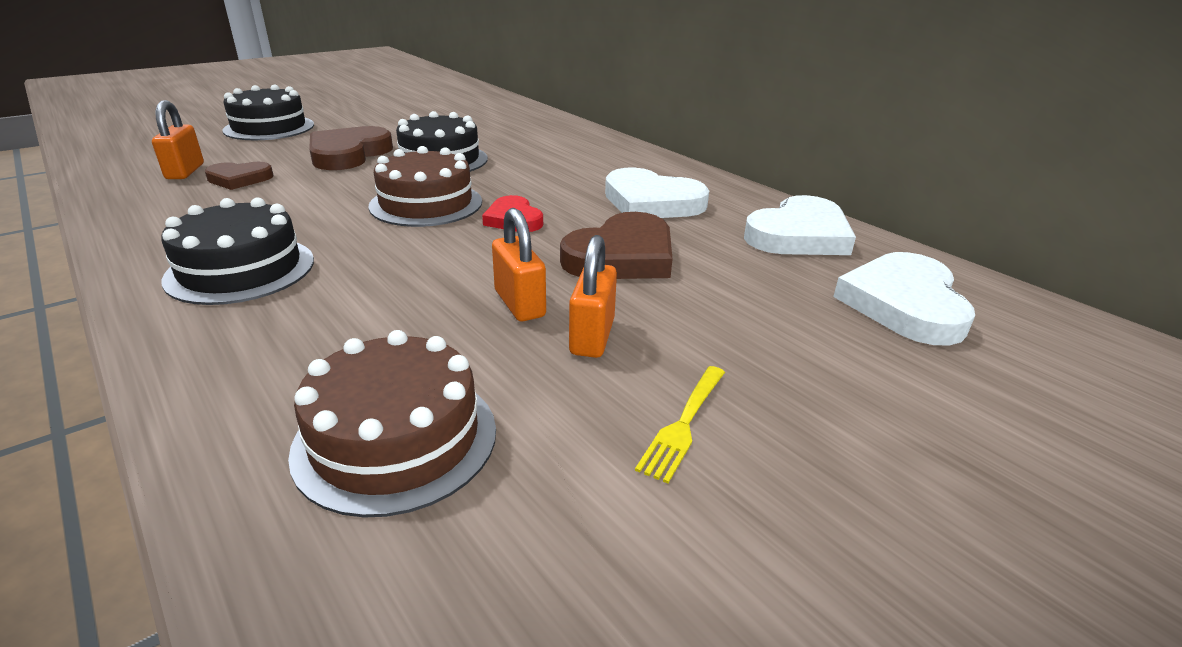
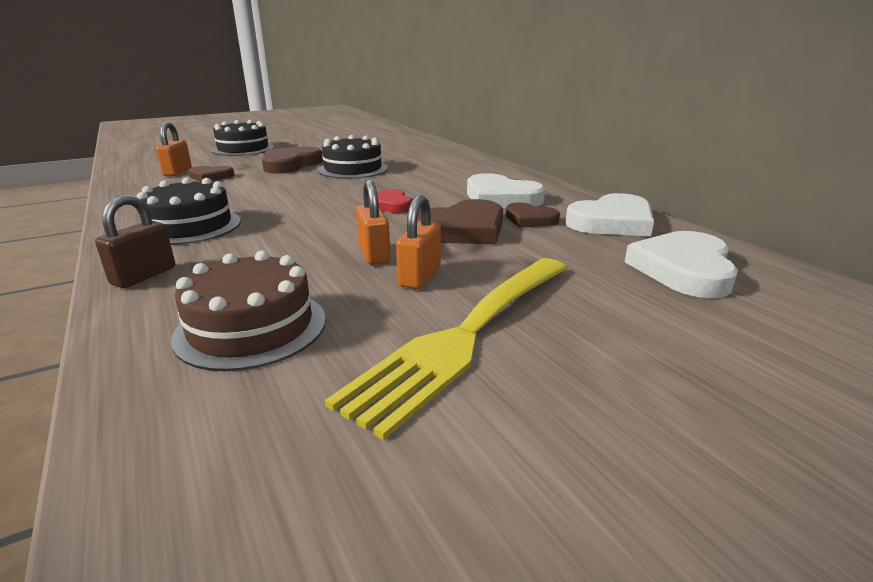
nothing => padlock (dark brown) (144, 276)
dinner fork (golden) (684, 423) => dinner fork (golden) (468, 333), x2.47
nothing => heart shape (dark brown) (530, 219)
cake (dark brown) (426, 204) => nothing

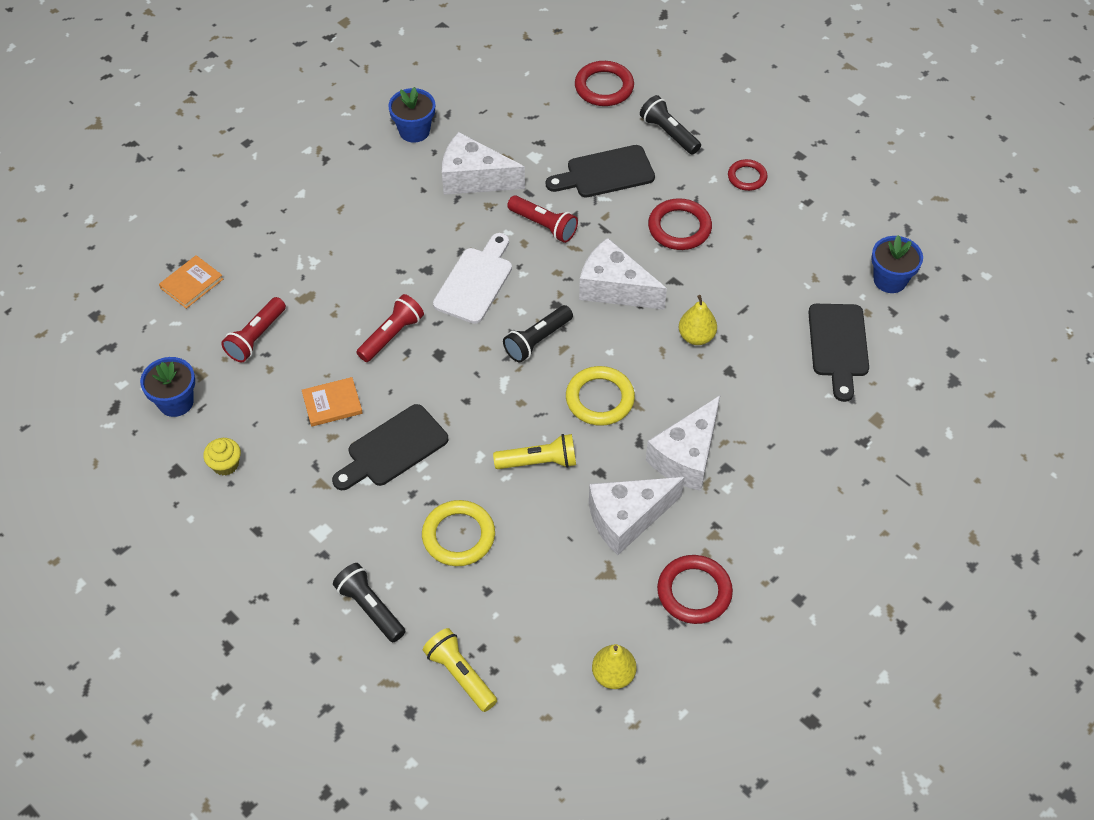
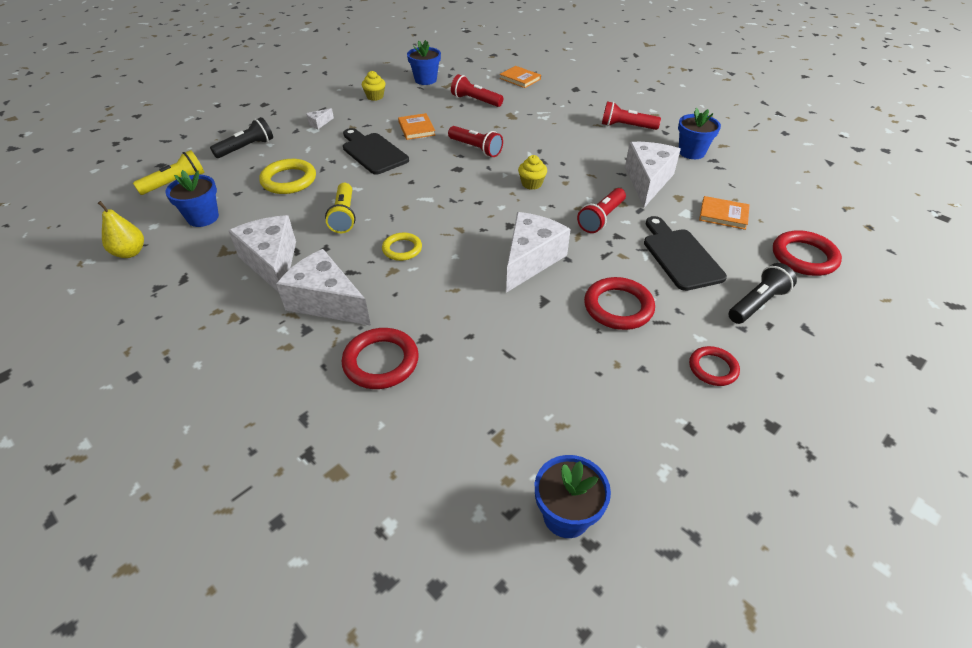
nothing => potted plant (blue) (203, 217)
nothing => piece of cheese (pure white) (319, 123)
hoop (scarlet) (694, 592) => hoop (scarlet) (381, 362), move
hoop (golden) (600, 399) => hoop (golden) (402, 249), x0.64
chopping board (pure white) (475, 282) => cupcake (golden) (531, 184)
nothing => flashlight (scarlet) (626, 126)
nothing => book (orange) (723, 215)
flashlight (black) (537, 340) => nothing
pear (golden) (696, 337) => nothing
chopping board (black) (838, 345) => nothing

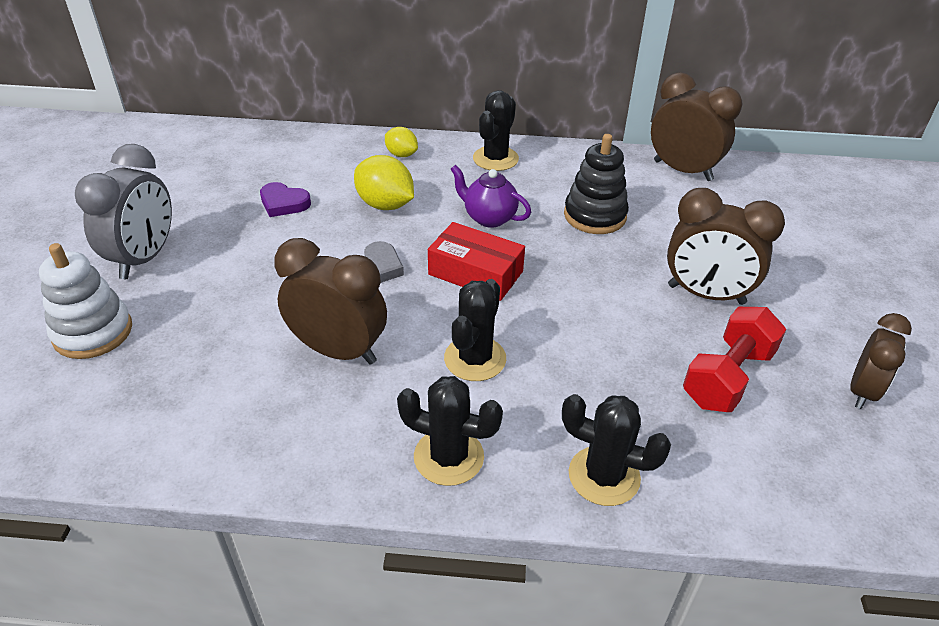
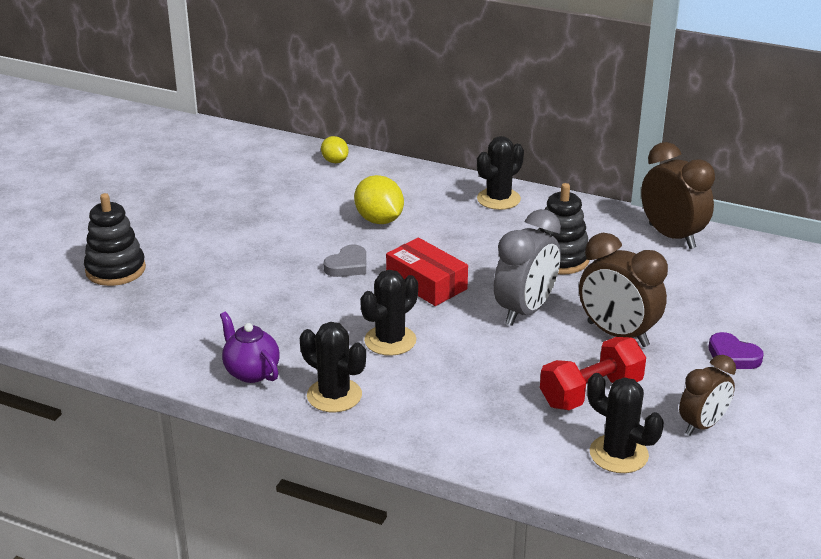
ring stacker (pure white) (93, 332) => ring stacker (black) (115, 270)
tea pot (violet) (489, 218) => tea pot (violet) (251, 372), move
toy lemon (golden) (401, 154) => toy lemon (golden) (335, 161), move
alarm clock (gray) (144, 258) => alarm clock (gray) (525, 311), move
saguaro cactus (black) (604, 476) => saguaro cactus (black) (618, 454), move
heart shape (violet) (284, 203) => heart shape (violet) (732, 356), move
alarm clock (dark brown) (338, 351) => nothing

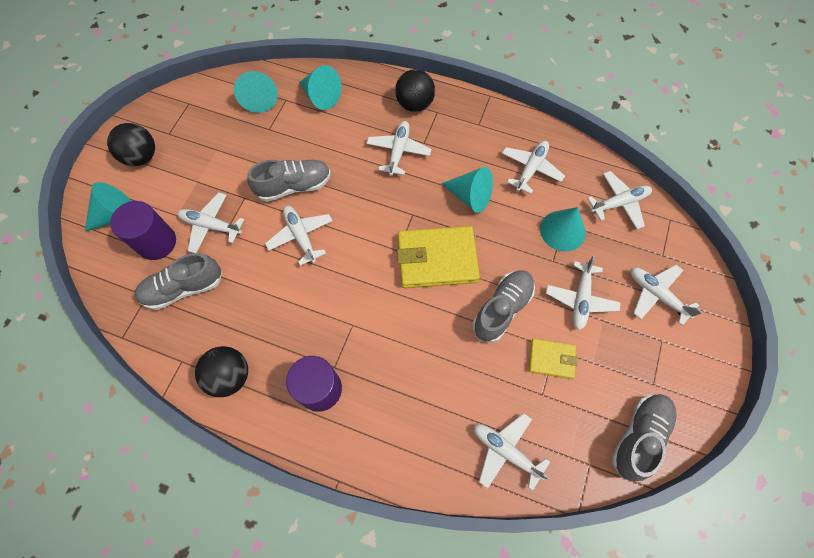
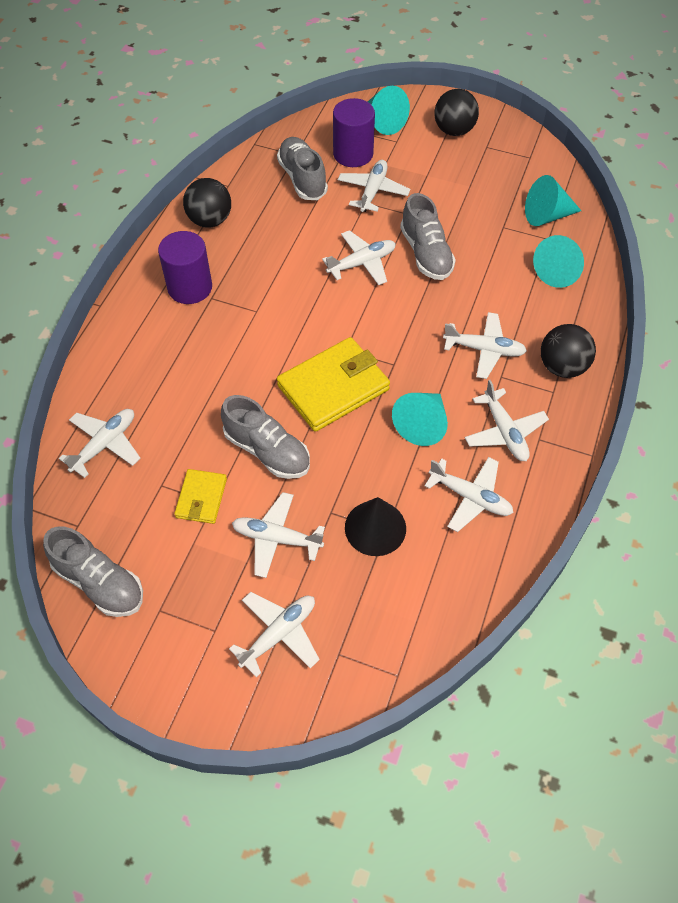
card wallet (golden) (437, 259) => card wallet (golden) (333, 387), 60 degrees clockwise
cone shape (turquoise) (562, 230) => cone shape (black) (375, 528)
aeroplane (pure white) (619, 203) => aeroplane (pure white) (504, 432), move

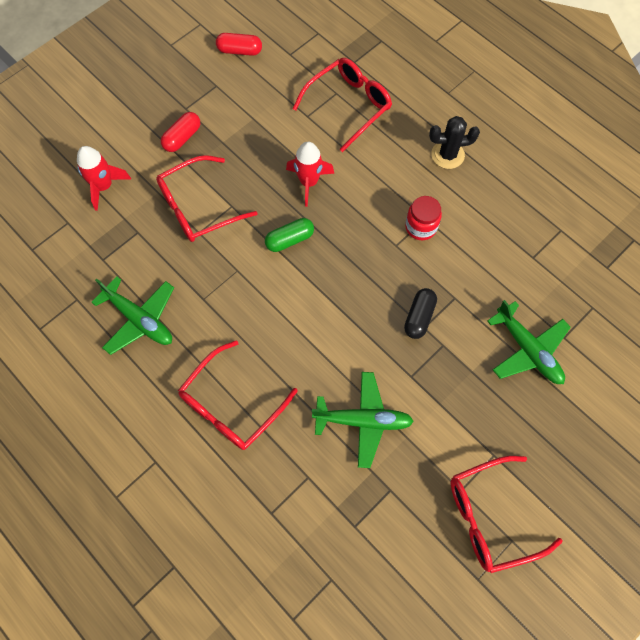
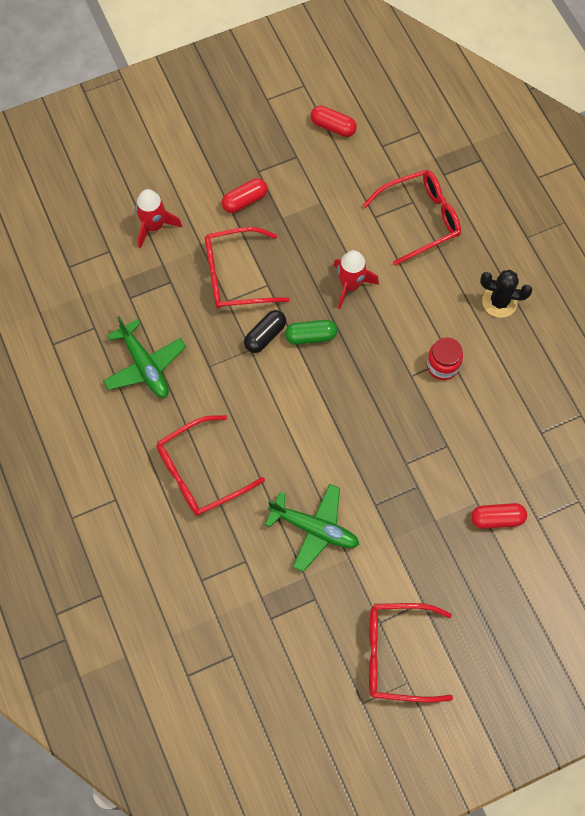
pill (black) (419, 317) => pill (black) (265, 336), move
aeroplane (green) (528, 350) => pill (scarlet) (497, 519)

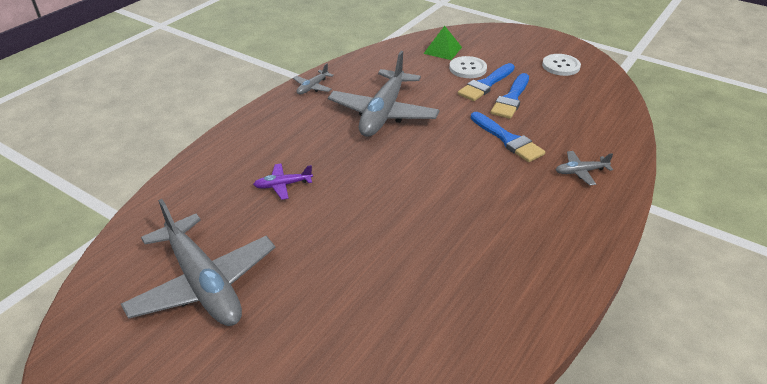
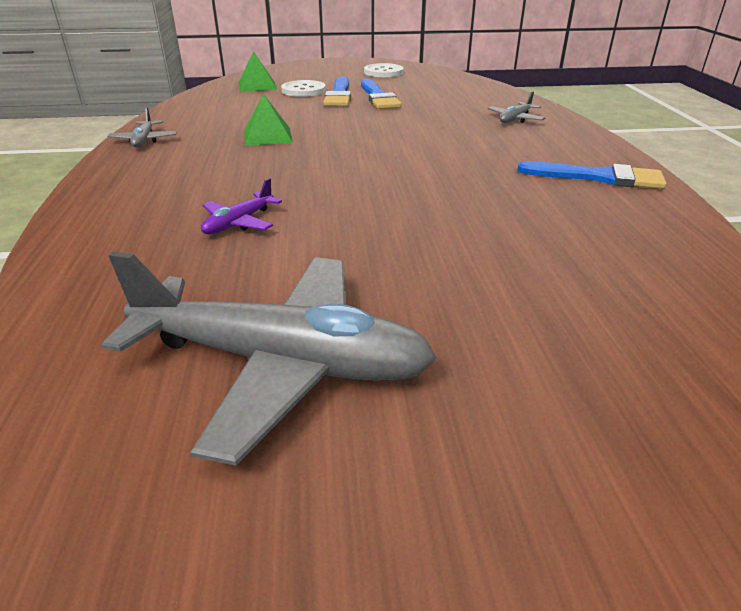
aeroplane (gray) (383, 113) => pyramid shape (green) (268, 136)
brush (blue) (508, 139) => brush (blue) (598, 177), move

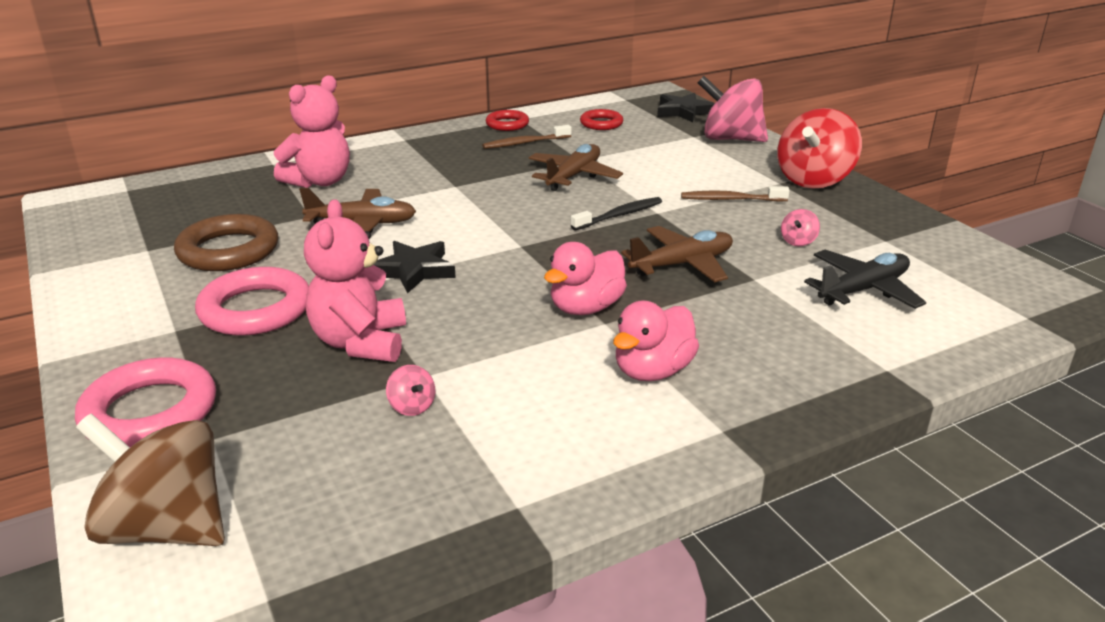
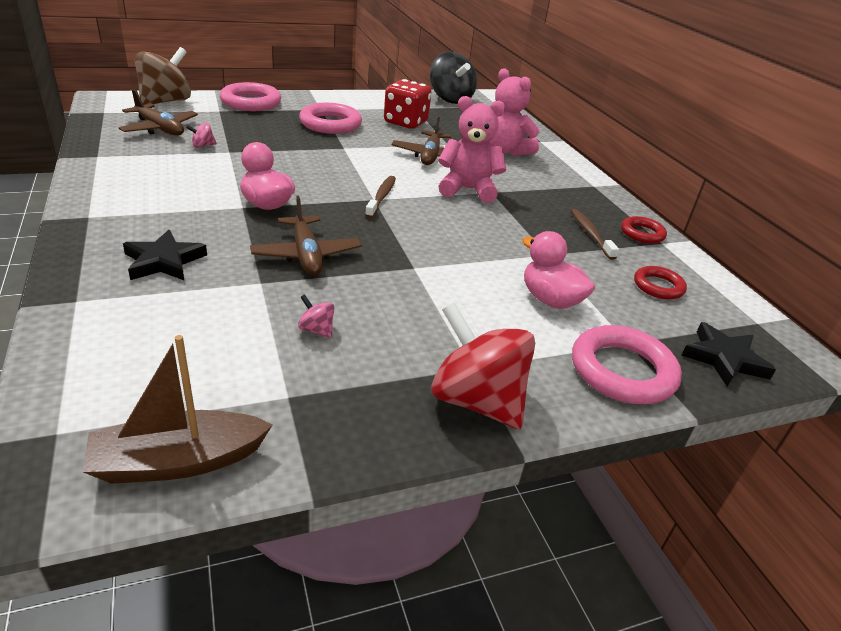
nothing => toy boat (dark brown) (179, 461)
aeroplane (dark brown) (573, 176) => aeroplane (dark brown) (160, 129), move
five-pointed star (black) (414, 270) => five-pointed star (black) (164, 261), move
tooth brush (dark brown) (731, 199) => tooth brush (dark brown) (381, 197), move
hoop (dark brown) (228, 250) => dice (scarlet) (405, 123)
nothing => whirligig (black) (450, 99)
teddy bear (rosy) (361, 342) => teddy bear (rosy) (468, 190), move
toy duck (rosy) (652, 371) => toy duck (rosy) (550, 300), move
whirligig (rosy) (730, 139) => hoop (rosy) (622, 371)
tooth brush (black) (619, 215) => nothing
aeroplane (black) (863, 290) => nothing

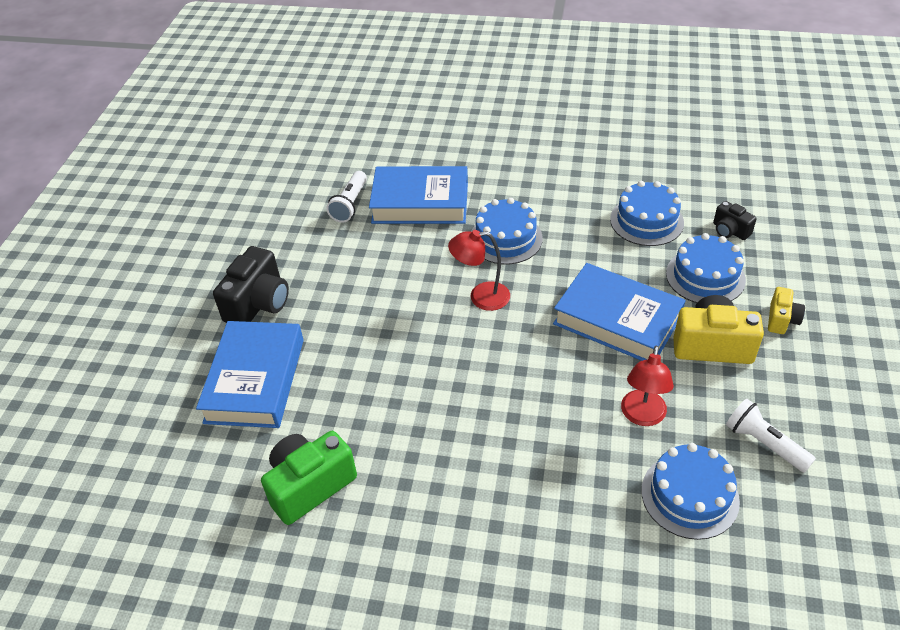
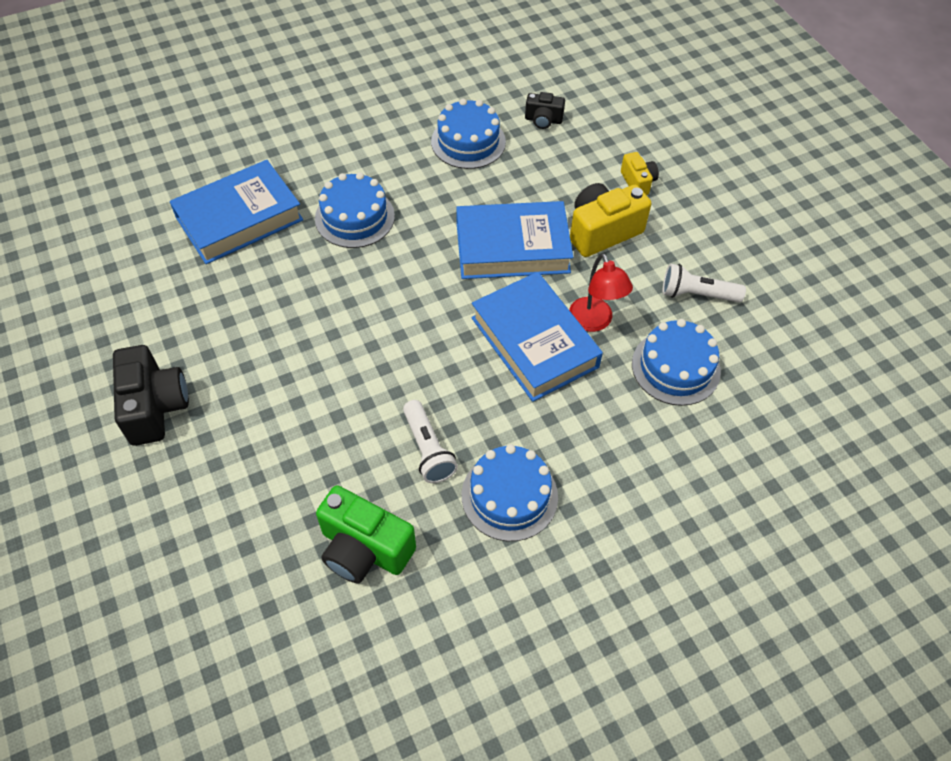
photo camera (green) (310, 486) => photo camera (green) (364, 549), 75 degrees counterclockwise
flashlight (pure white) (350, 204) => flashlight (pure white) (428, 449), move
cake (blue) (705, 276) => cake (blue) (509, 496), move
book (blue) (255, 380) => book (blue) (534, 342), move
lamp (scarlet) (481, 297) => nothing

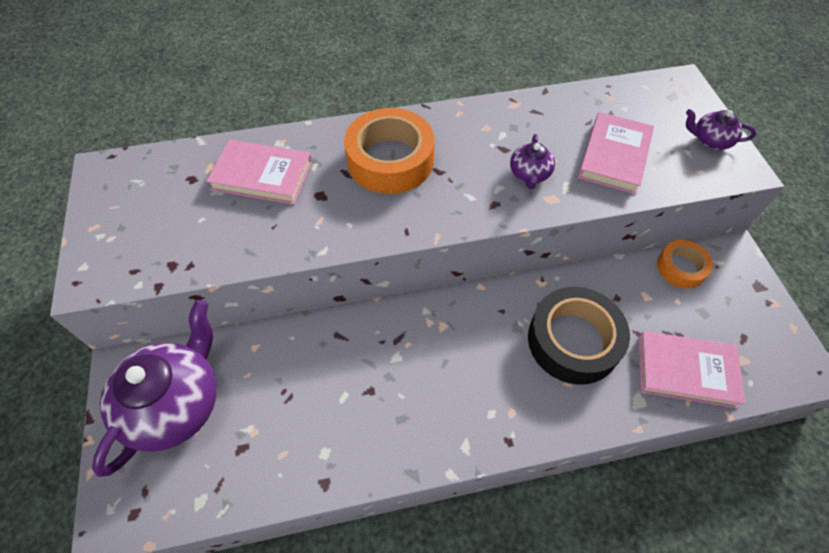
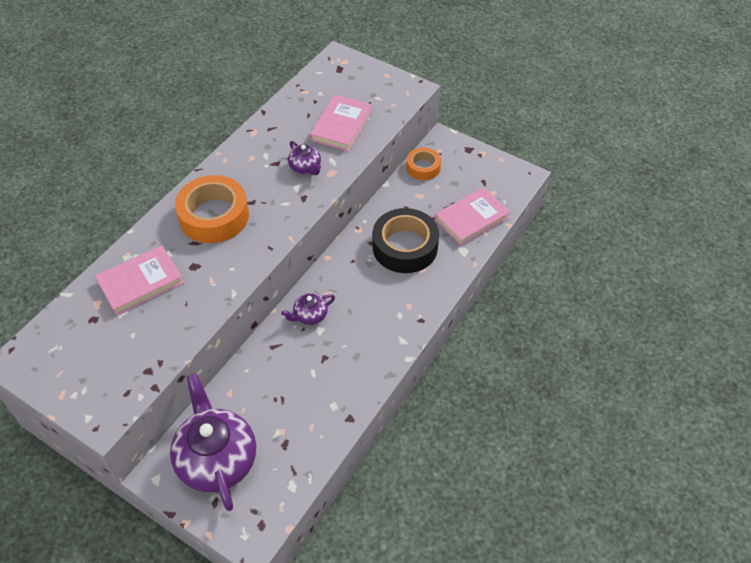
tea pot (violet) (710, 141) => tea pot (violet) (310, 315), move
book (rosy) (614, 156) => book (rosy) (341, 126), 45 degrees clockwise

